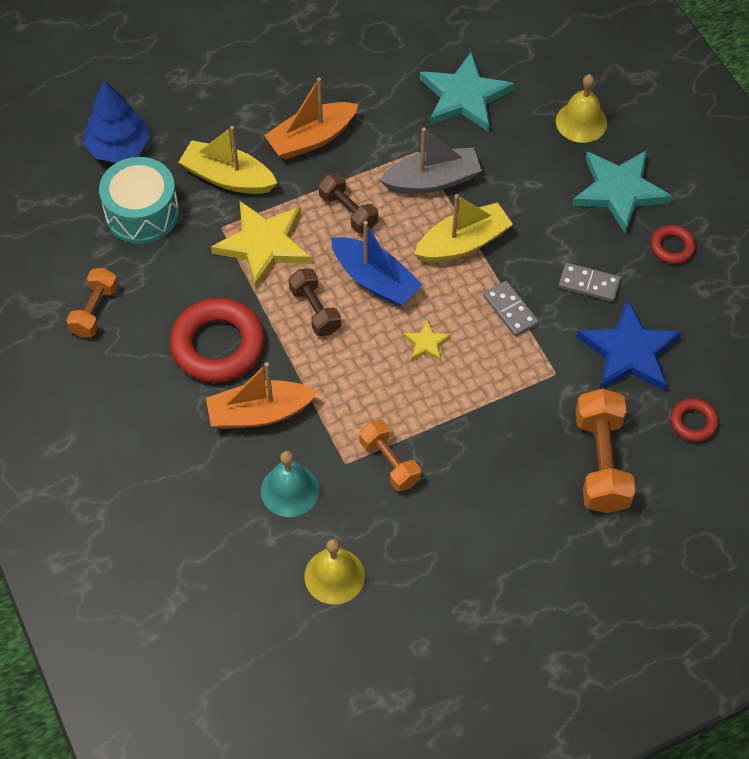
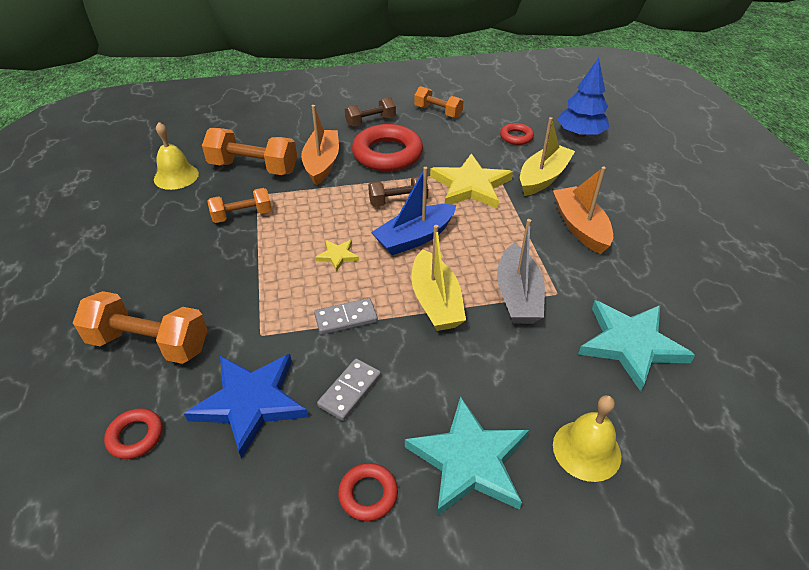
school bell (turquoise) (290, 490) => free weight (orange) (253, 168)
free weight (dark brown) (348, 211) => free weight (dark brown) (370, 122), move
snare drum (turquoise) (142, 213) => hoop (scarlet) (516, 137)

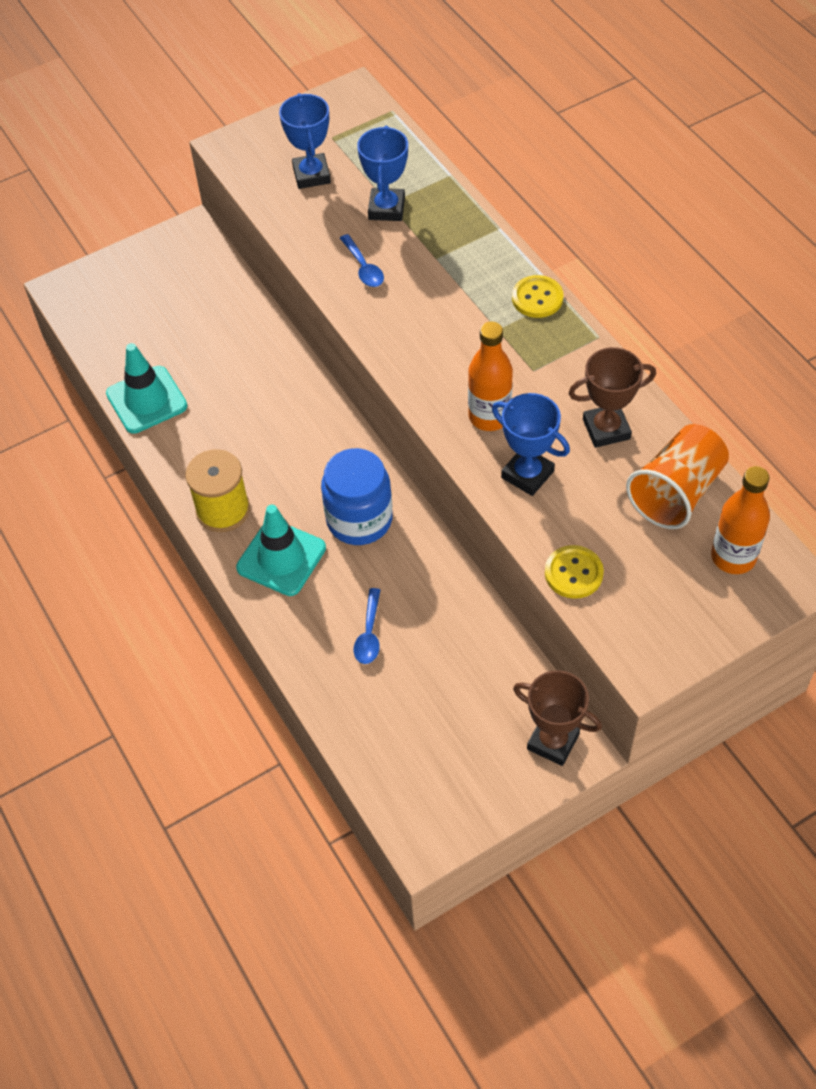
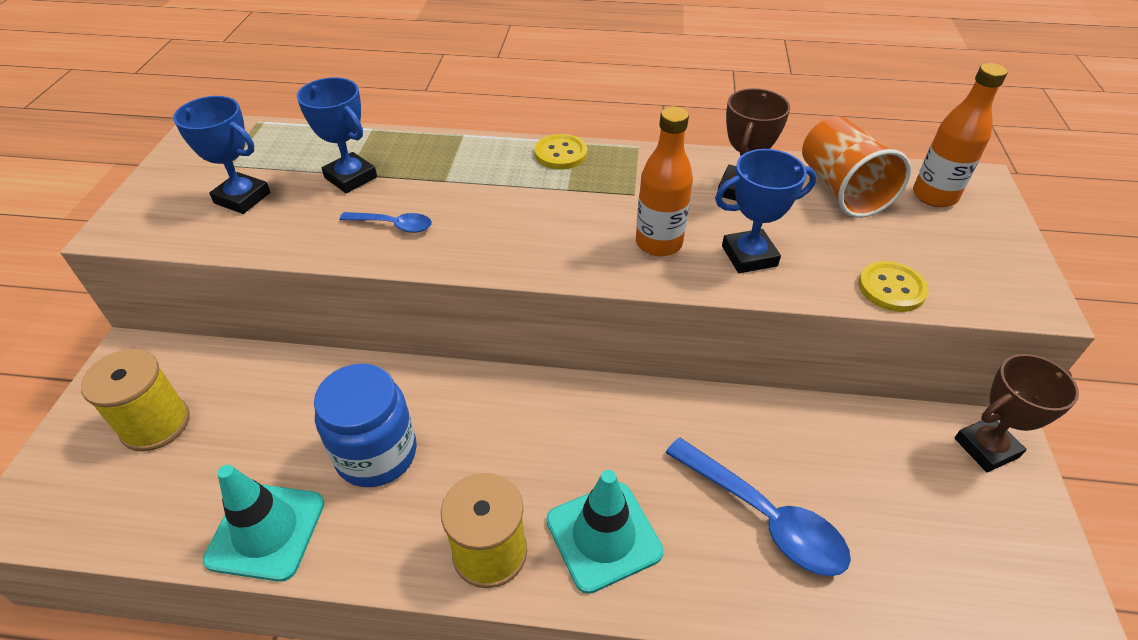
nothing => reel of thread (golden) (155, 424)
jar (blue) (359, 519) => jar (blue) (376, 454), move
spoon (blue) (369, 634) => spoon (blue) (764, 517), x1.83

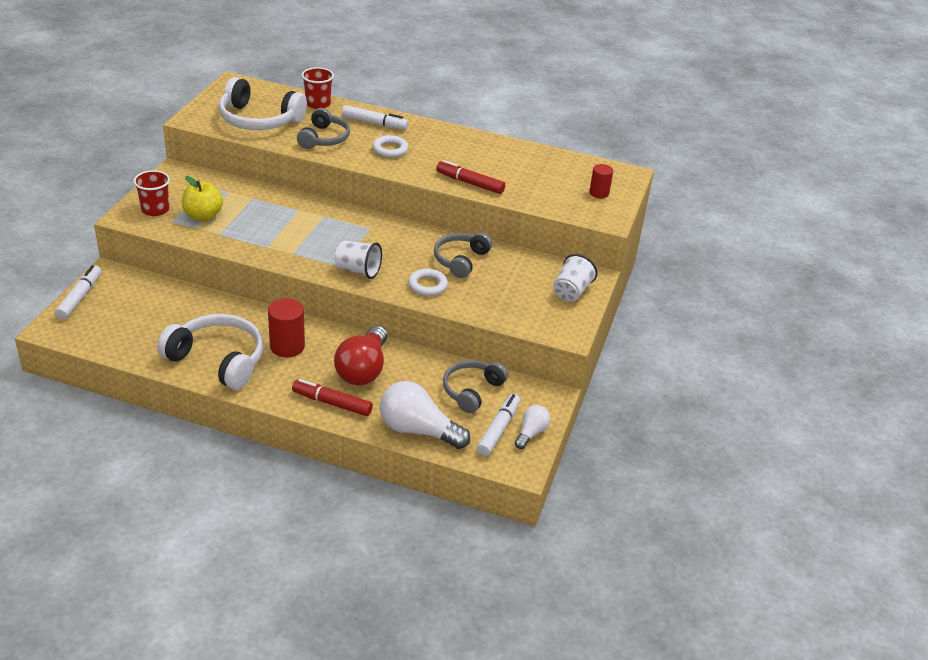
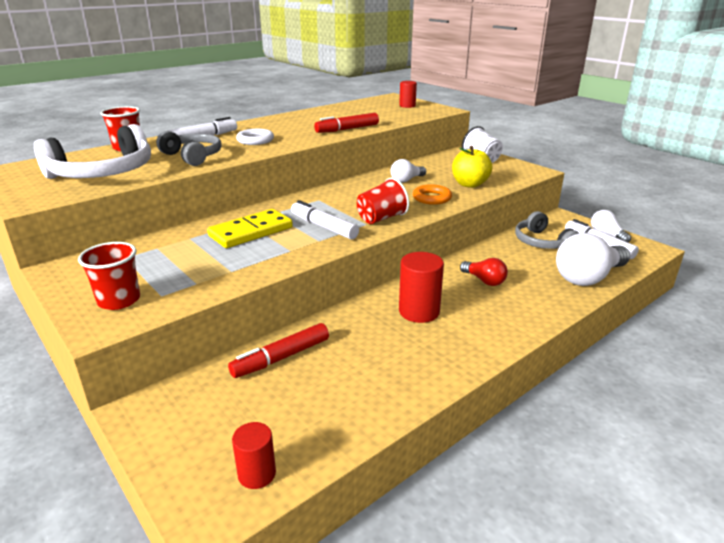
nothing => domino (golden) (251, 232)
marker pen (scarlet) (332, 403) => marker pen (scarlet) (281, 358), move
nothing => cylinder (scarlet) (257, 474)
marker pen (pure white) (80, 297) => marker pen (pure white) (323, 227), move
beaker (pure white) (358, 270) => beaker (scarlet) (381, 218)
over-ear headphones (gray) (460, 260) => light bulb (pure white) (406, 180)
hoop (pure white) (427, 285) => hoop (orange) (432, 198)
apple (golden) (203, 216) => apple (golden) (469, 184), move
light bulb (scarlet) (363, 369) => light bulb (scarlet) (484, 281), x0.54
over-ear headphones (pure white) (218, 360) => nothing

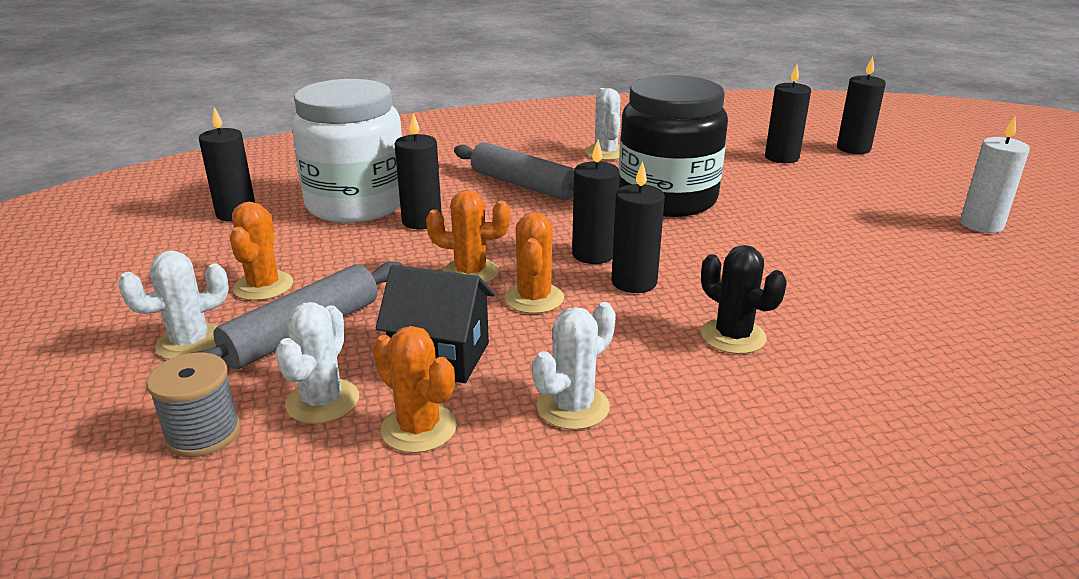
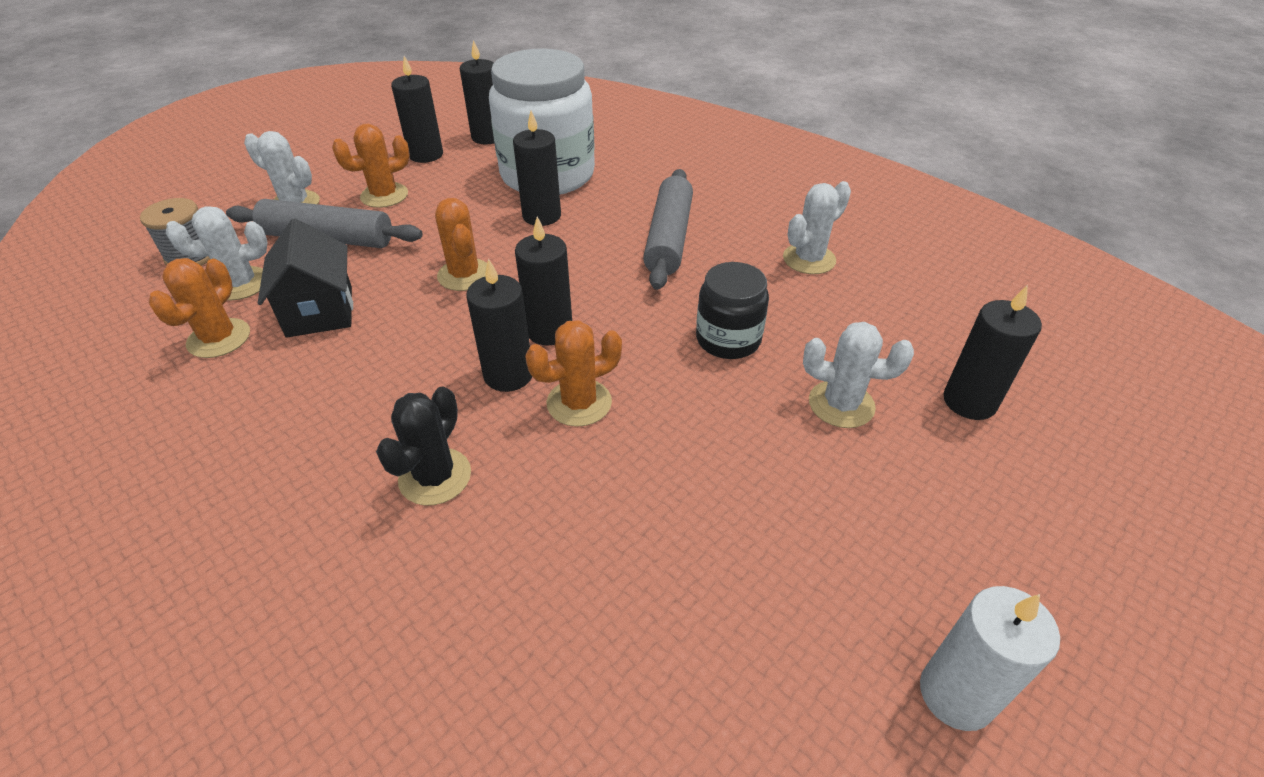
pillar candle (black) (853, 149) => pillar candle (black) (426, 155), move
saguaro cactus (orange) (534, 298) => saguaro cactus (orange) (579, 403), move
jar (black) (667, 199) => jar (black) (728, 339), x0.52
saguaro cactus (pure white) (573, 407) => saguaro cactus (pure white) (841, 404), move

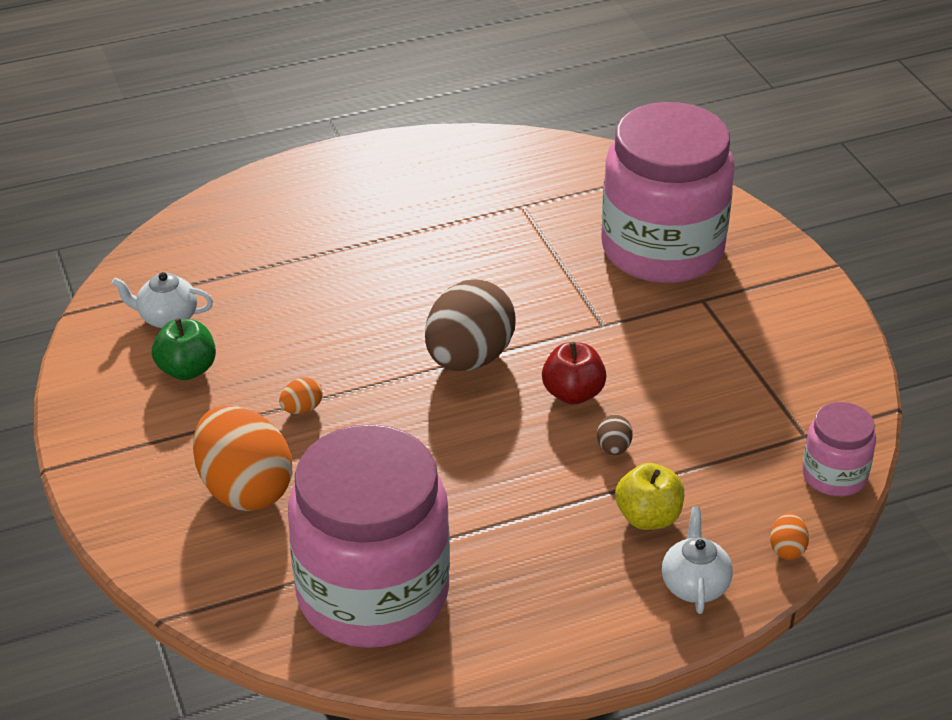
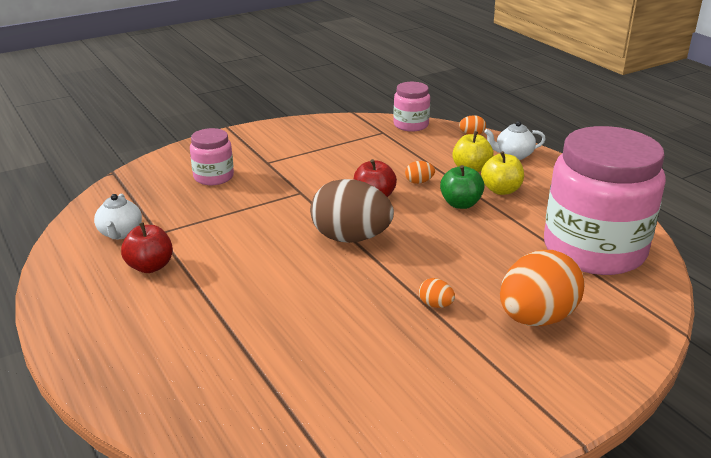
tea pot (pure white) (167, 318) => tea pot (pure white) (120, 233), move
nothing => apple (scarlet) (150, 266)
jar (rosy) (662, 249) => jar (rosy) (213, 177), x0.46
egg shape (dark brown) (613, 448) => egg shape (orange) (419, 182)
apple (green) (187, 369) => apple (green) (460, 204), move
nothing => apple (golden) (501, 190)

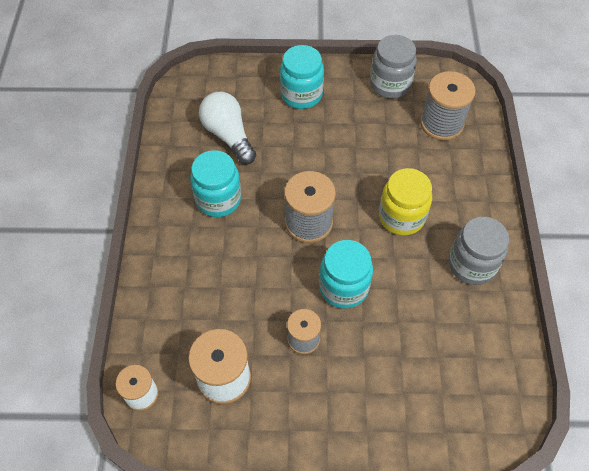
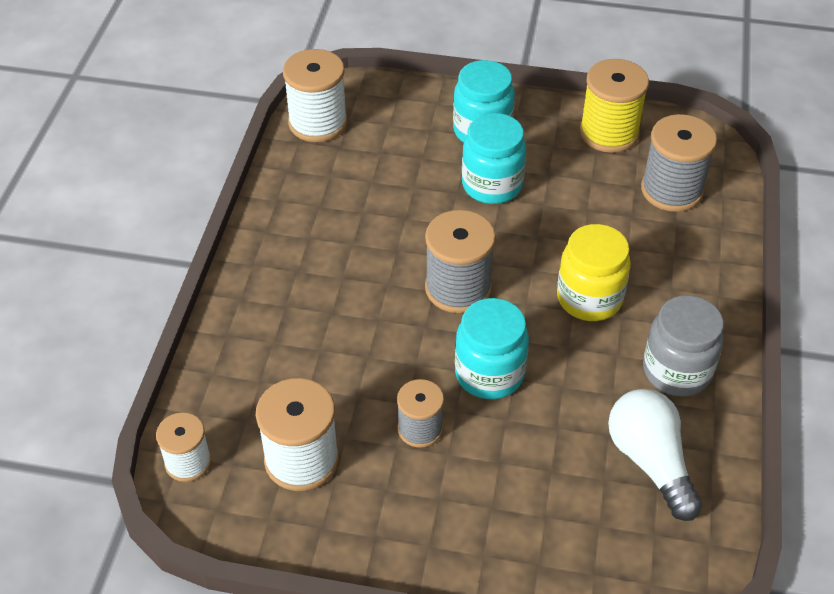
nothing => reel of thread (pure white) (318, 123)
jar (turquoise) (218, 199) => jar (turquoise) (492, 185), move
jar (gray) (390, 84) => reel of thread (golden) (609, 133)
light bulb (pure white) (228, 135) => light bulb (pure white) (650, 461), move

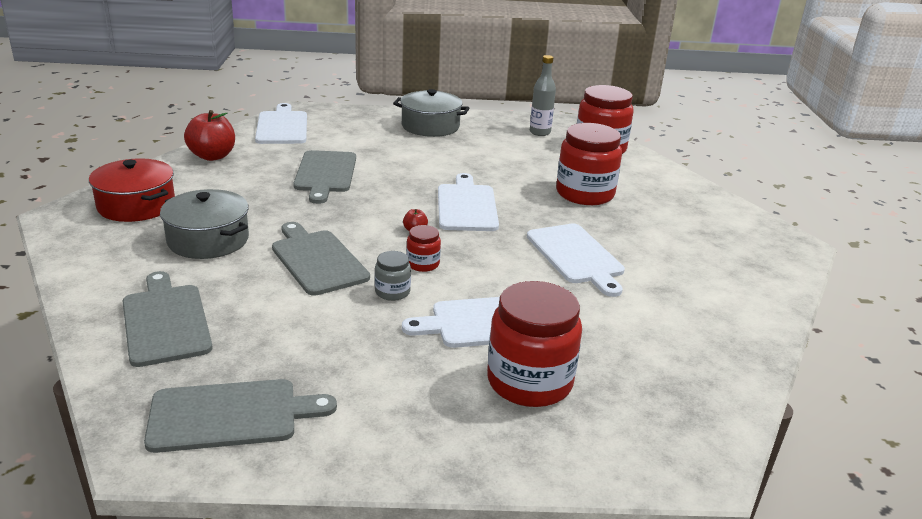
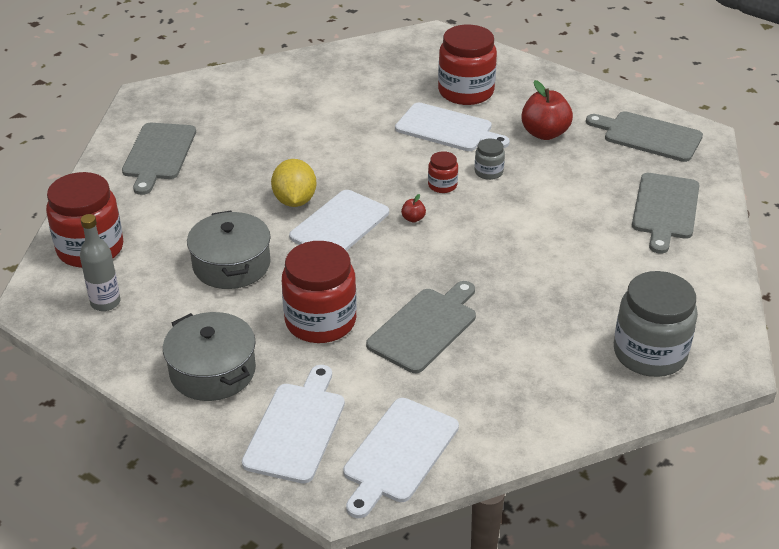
chopping board (gray) (317, 260) => chopping board (gray) (158, 154), move
pot (gray) (208, 240) => pot (gray) (231, 265), move
chopping board (pure white) (576, 256) => chopping board (pure white) (297, 428), move
nothing => toy lemon (golden) (294, 201)
jar (scarlet) (585, 194) => jar (scarlet) (320, 321), move
apple (scarlet) (212, 156) => apple (scarlet) (544, 133), move
pot (scarlet) (136, 205) => jar (gray) (649, 353)

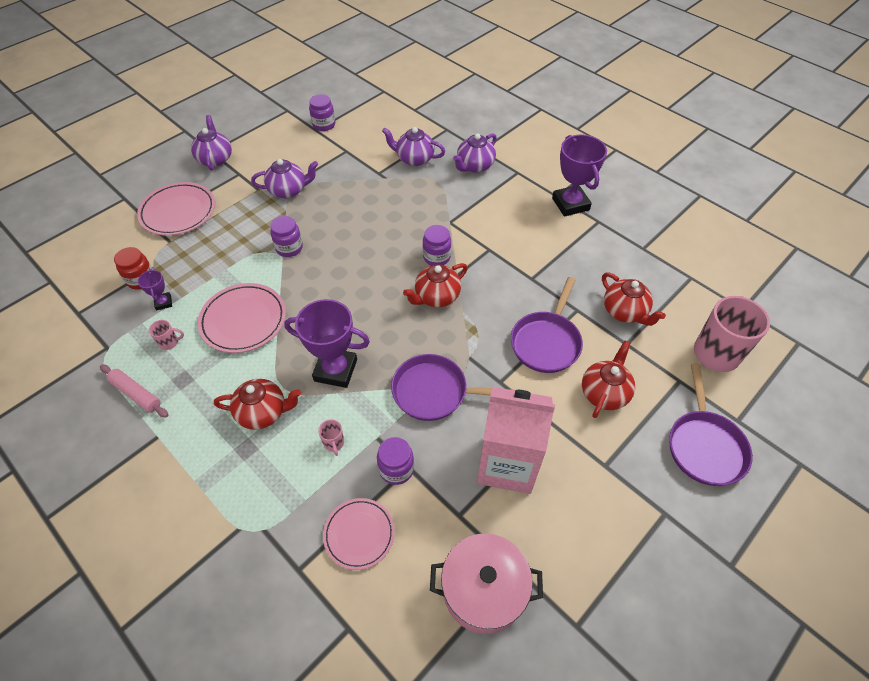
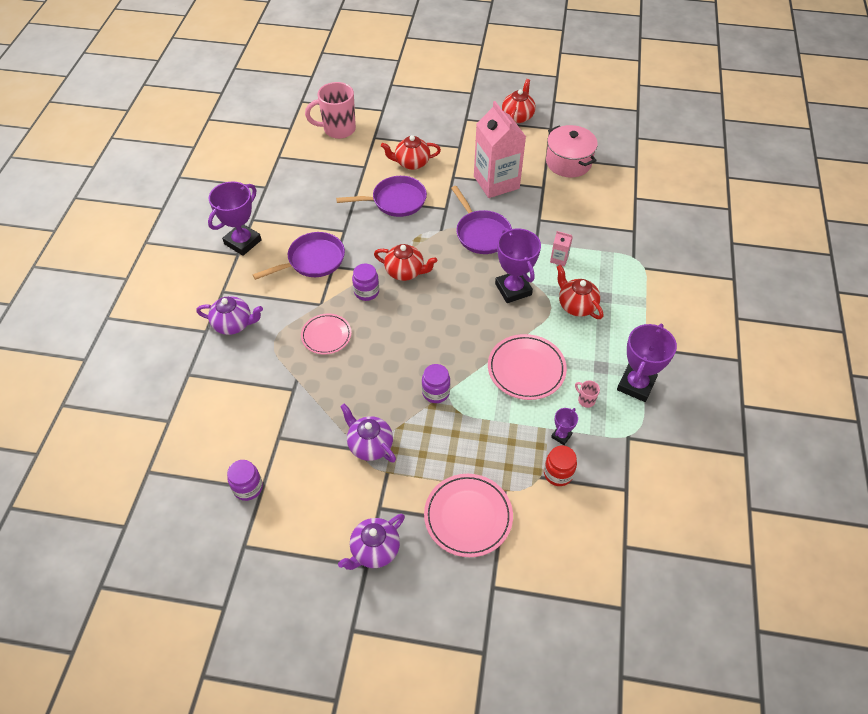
skillet (violet) (704, 446) => skillet (violet) (313, 260), move
flat dish (rosy) (359, 534) => flat dish (rosy) (326, 335), move
tea pot (scarlet) (625, 312) => tea pot (scarlet) (517, 116), move
mug (rosy) (334, 443) => carton (rosy) (559, 259)
dough roller (rosy) (136, 394) => prize cup (violet) (636, 385)
jar (violet) (396, 469) => nothing
tea pot (violet) (414, 159) => nothing

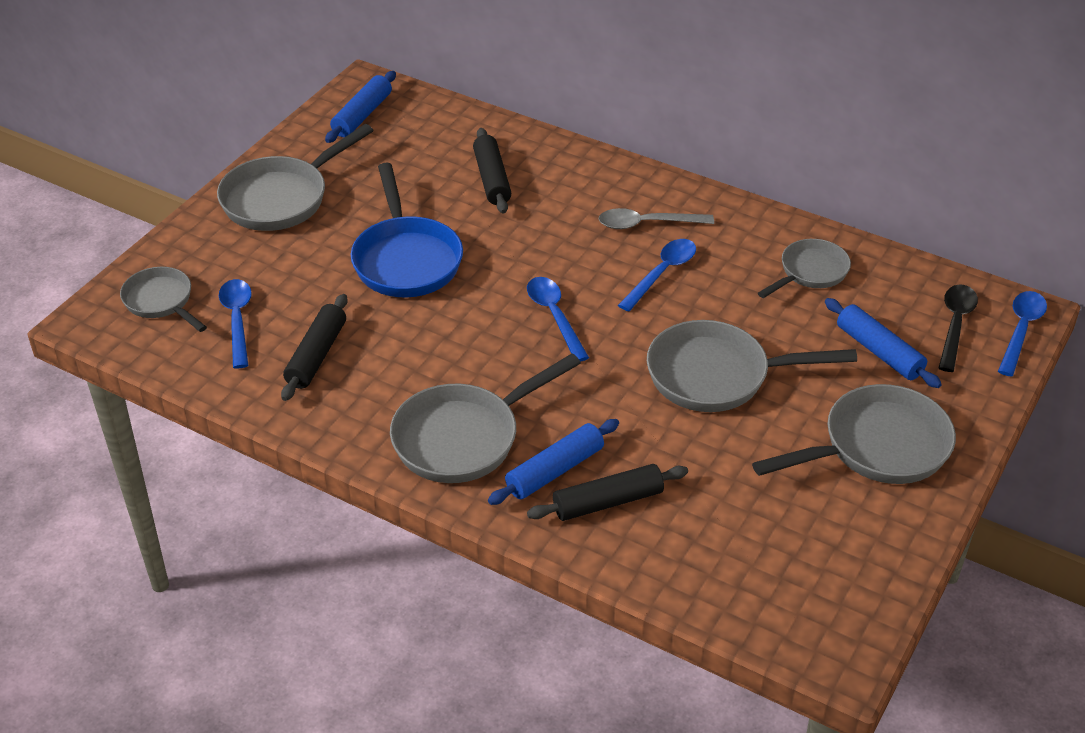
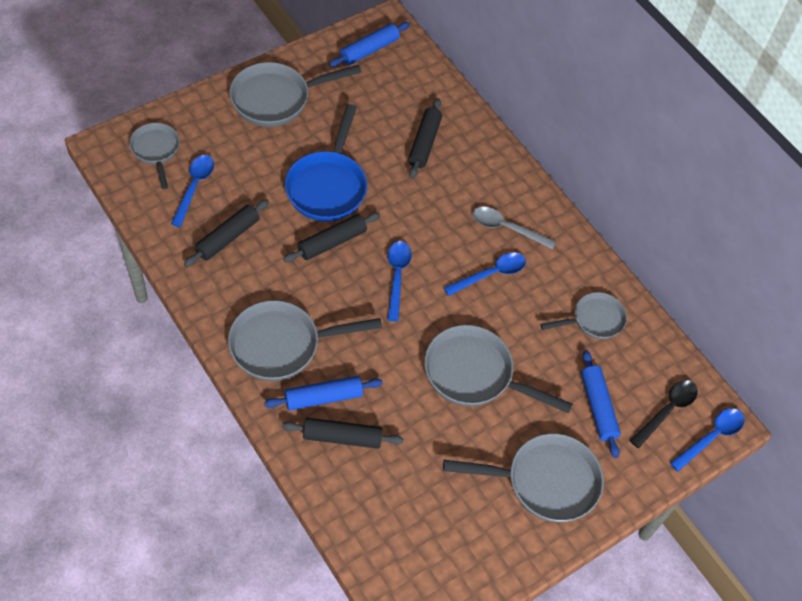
nothing => dough roller (black) (332, 242)

